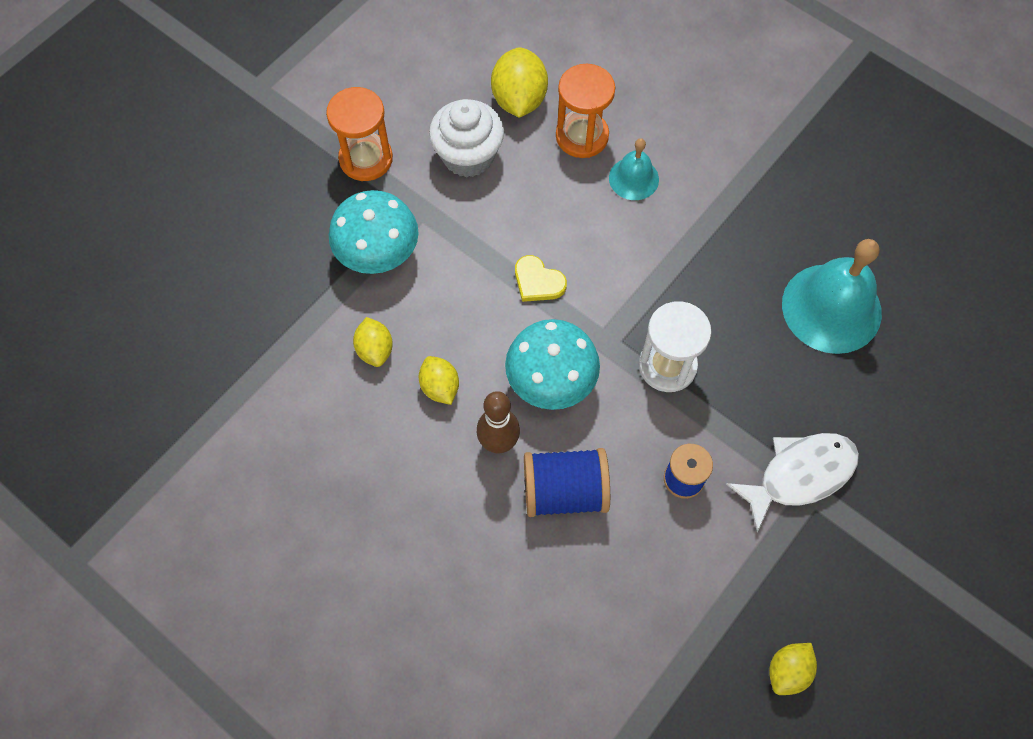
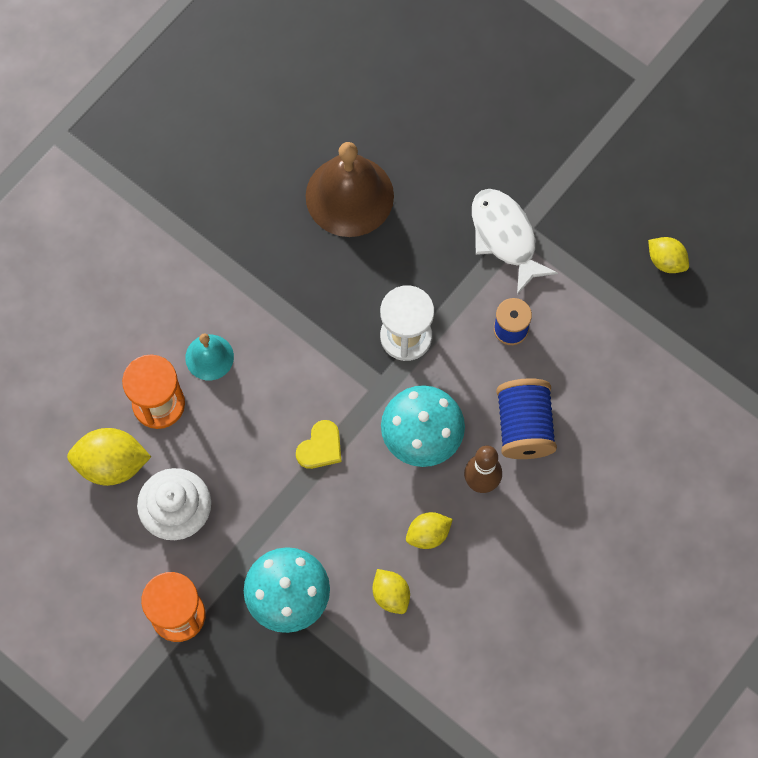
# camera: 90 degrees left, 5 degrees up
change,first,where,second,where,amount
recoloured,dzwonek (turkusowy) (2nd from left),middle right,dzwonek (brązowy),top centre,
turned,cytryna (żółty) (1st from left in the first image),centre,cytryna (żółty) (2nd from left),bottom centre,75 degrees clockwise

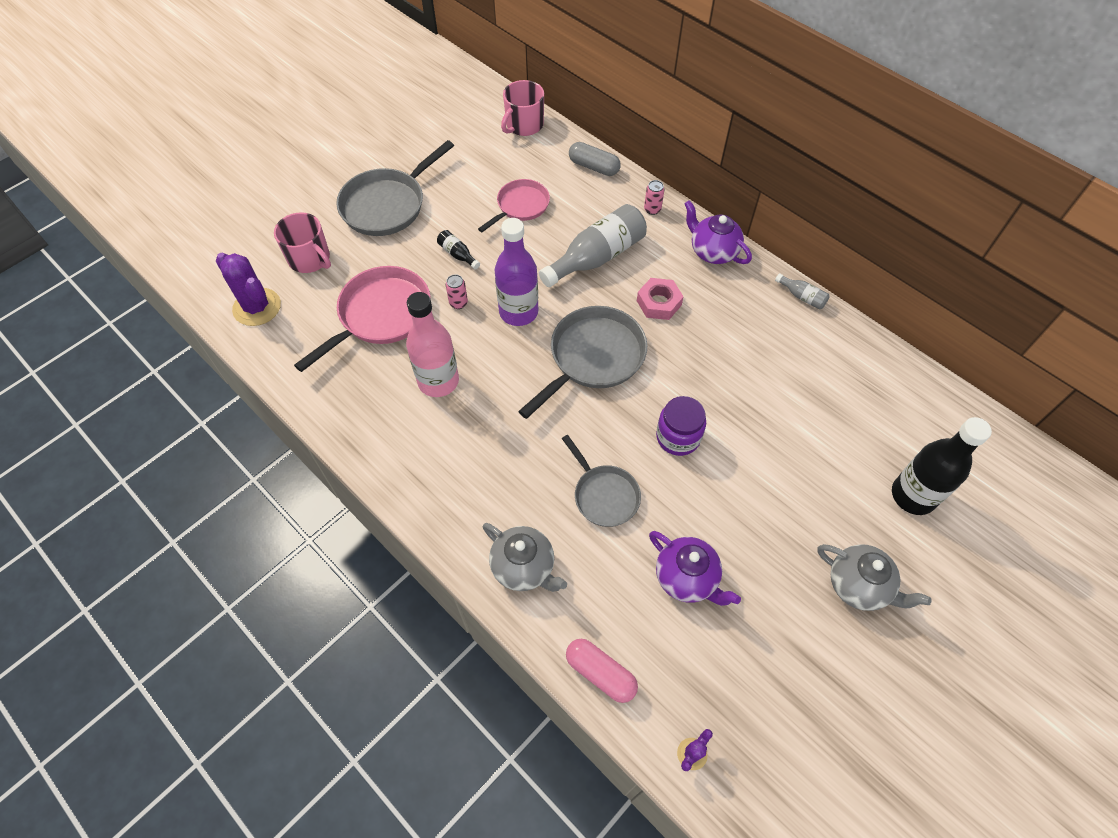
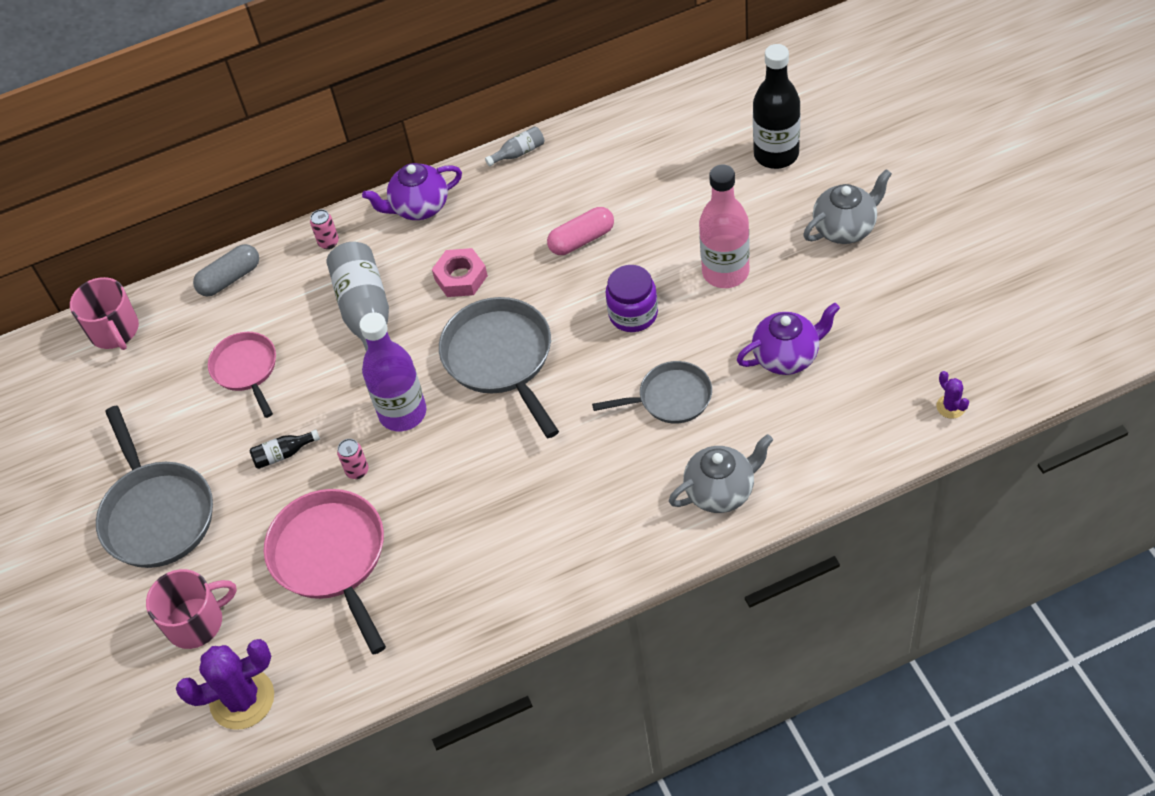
# camera: 60 degrees left, 5 degrees down
change,first,where,second,where,amount
moved,butelka (różowy),centre,,top centre,
moved,kapsułka (różowy),bottom centre,,top centre,

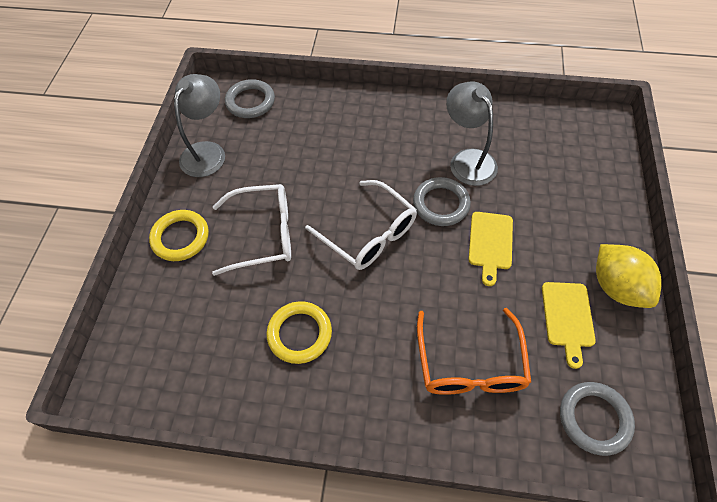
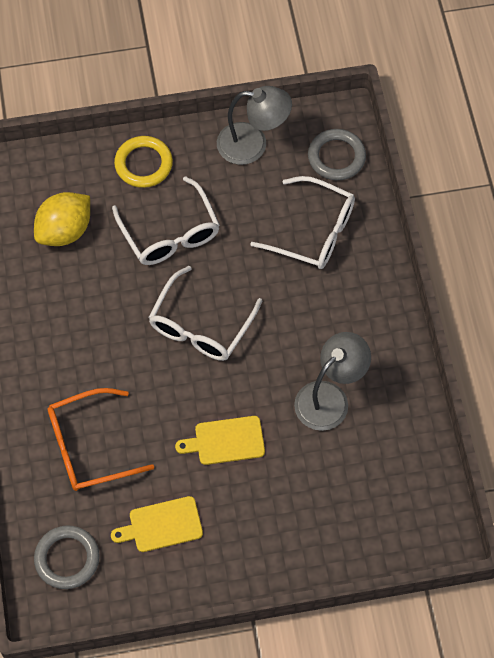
# camera: 70 degrees right, 5 degrees up
change,first,where,second,where,amount
removed,pierścień (szary) (2nd from left),centre,,,
moved,cytryna (żółty),middle right,,top left,
removed,pierścień (żółty) (2nd from left),centre,,,
added,,,okulary (biały) (3rd from left),centre,

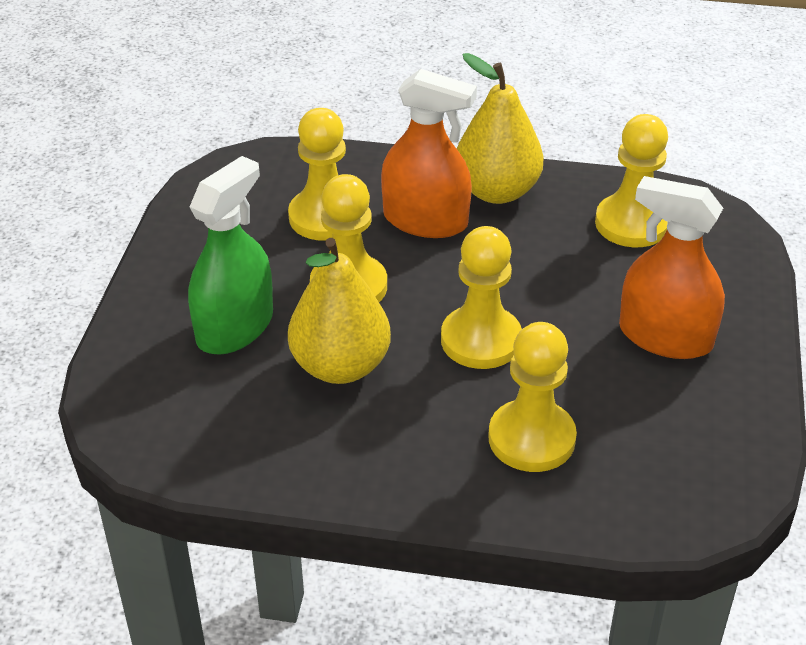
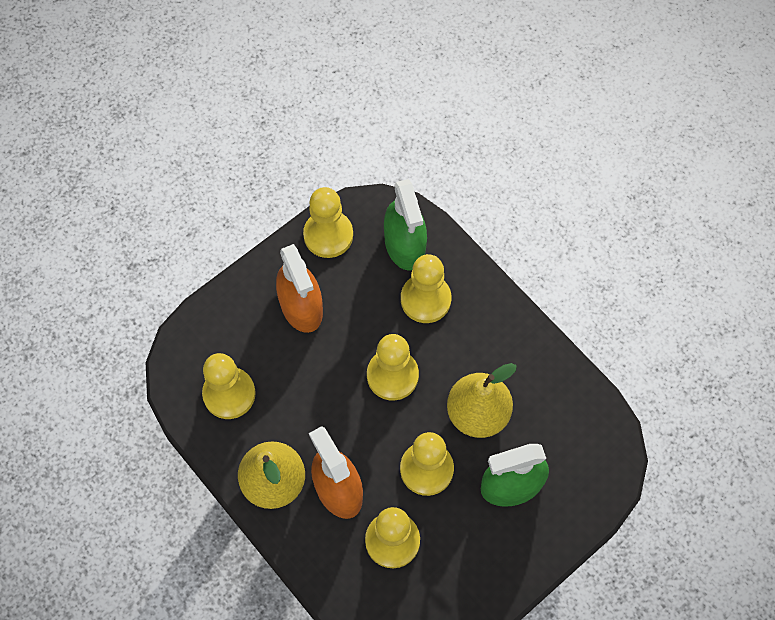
# camera: 140 degrees left, 25 degrees up
change,first,where,second,where,amount
added,,,spryskiwacz (zielony) (1st from left),centre,
added,,,pionek (żółty) (2nd from left),centre,

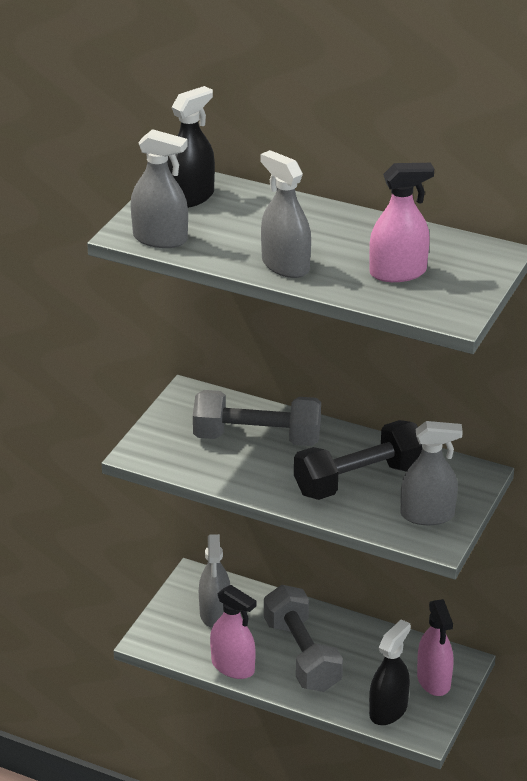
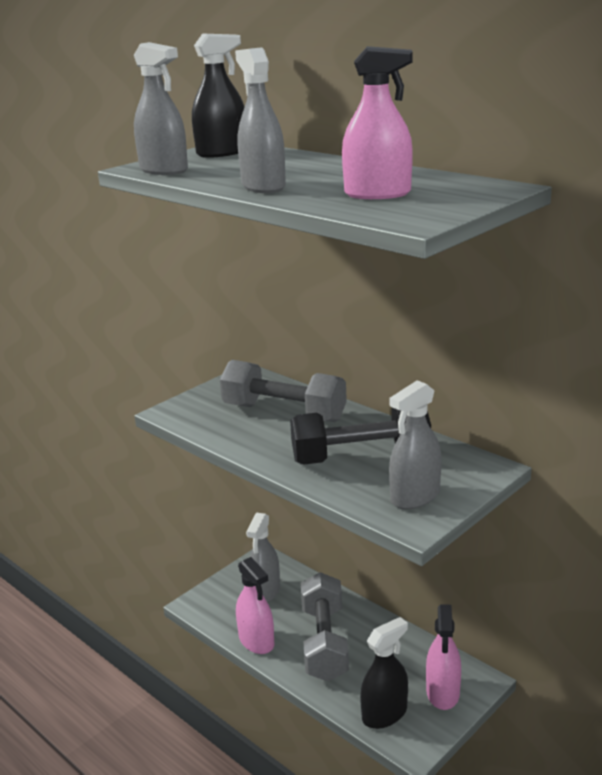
# camera: 20 degrees right, 10 degrees down
change,first,where,second,where,amount
turned,spryskiwacz (szary) (4th from left),middle right,,middle right,120 degrees clockwise

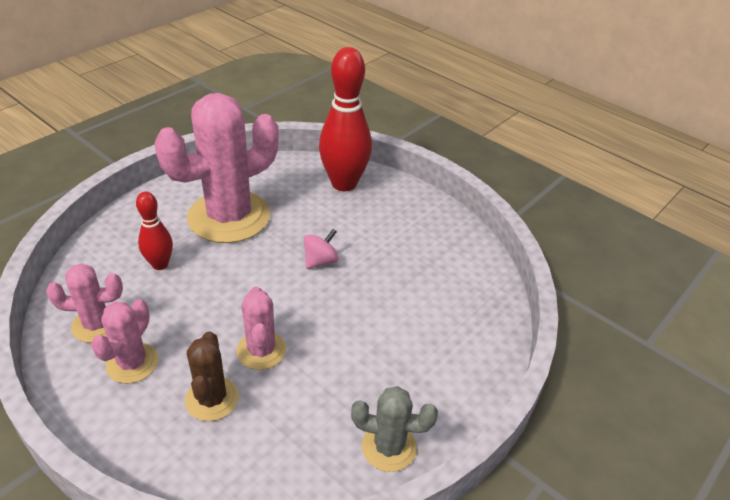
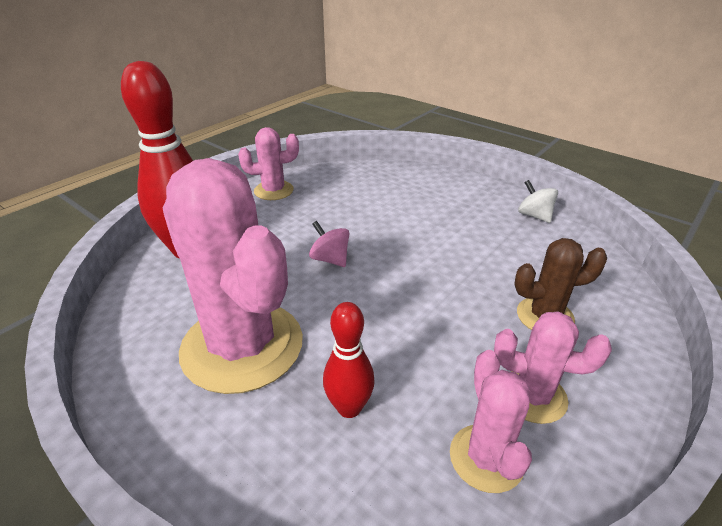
# camera: 90 degrees left, 5 degrees down
change,first,where,second,where,amount
moved,kaktus (różowy) (4th from left in the first image),centre,kaktus (różowy) (2nd from left),top centre,
replaced,kaktus (szary),bottom centre,bączek (biały),middle right,

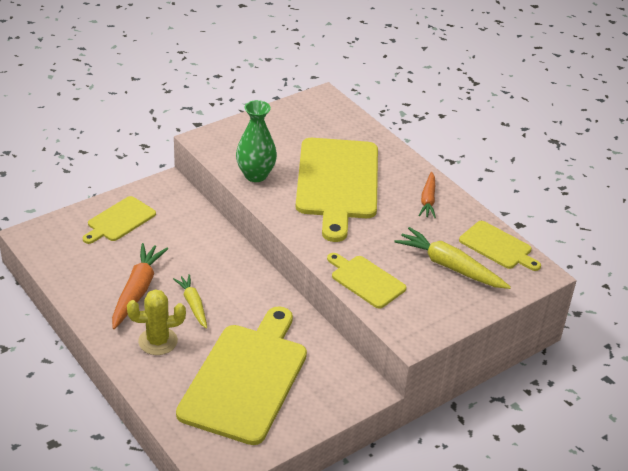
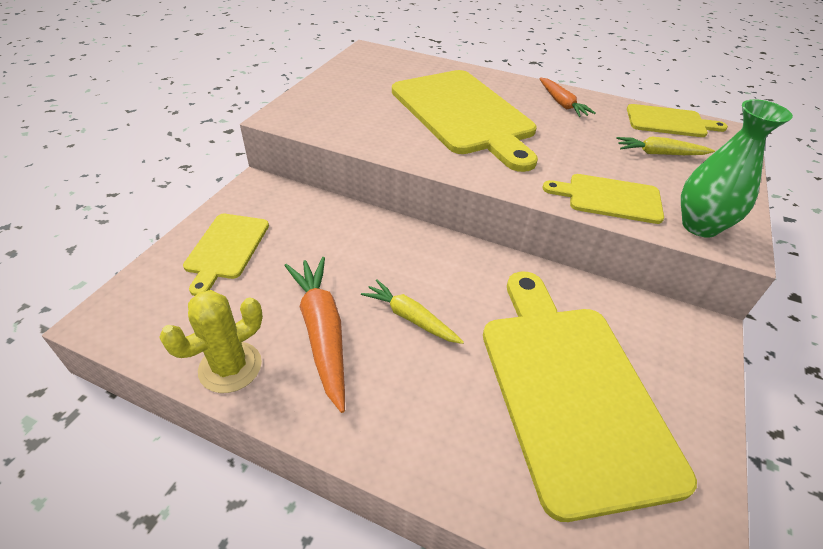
# camera: 30 degrees left, 5 degrees up
change,first,where,second,where,amount
moved,wazon (zielony),top centre,,top right,
resized,marchewka (żółty) (2nd from left),middle right,,top right,x0.63
moved,kaktus (żółty),bottom left,,middle left,

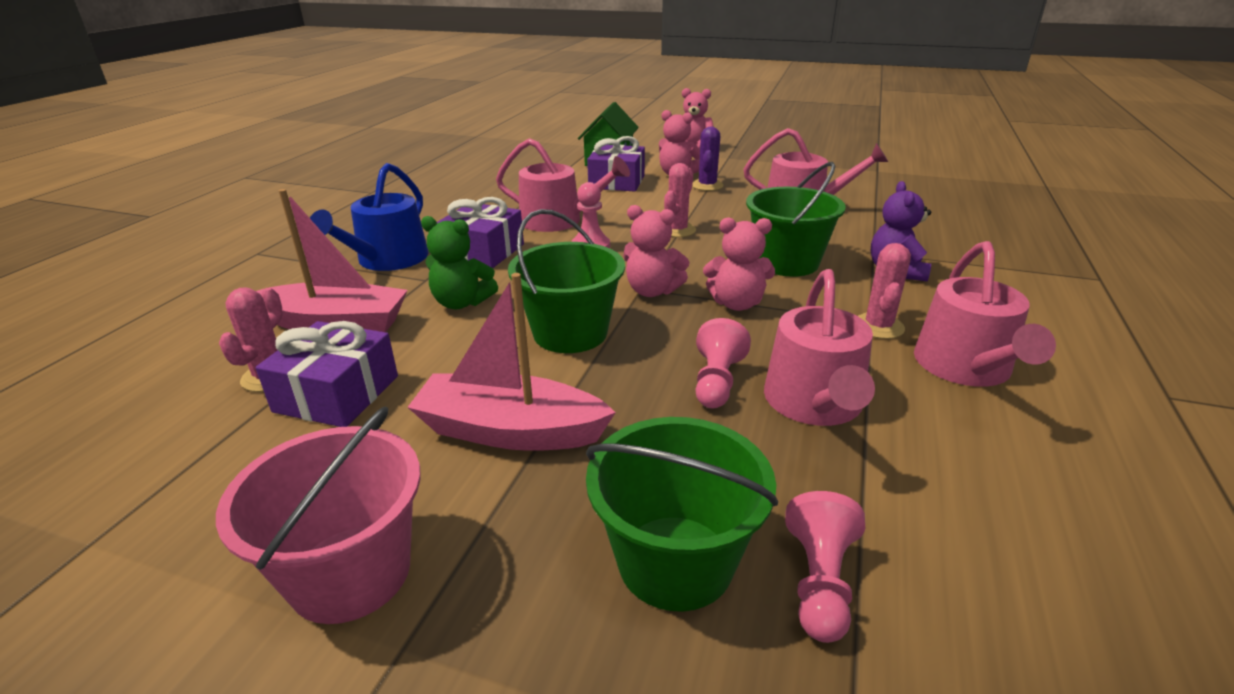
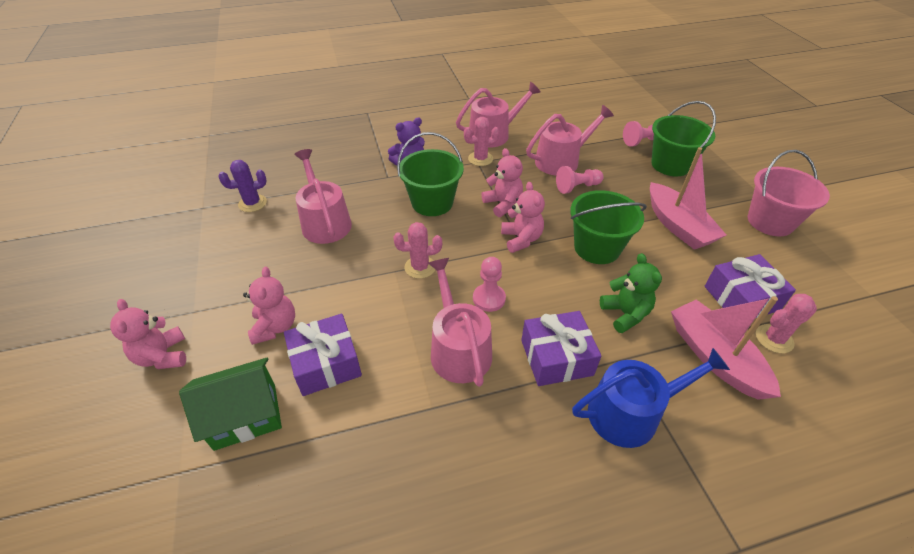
# camera: 125 degrees left, 15 degrees up
change,first,where,second,where,amount
moved,kaktus (fioletowy),top centre,,middle left,

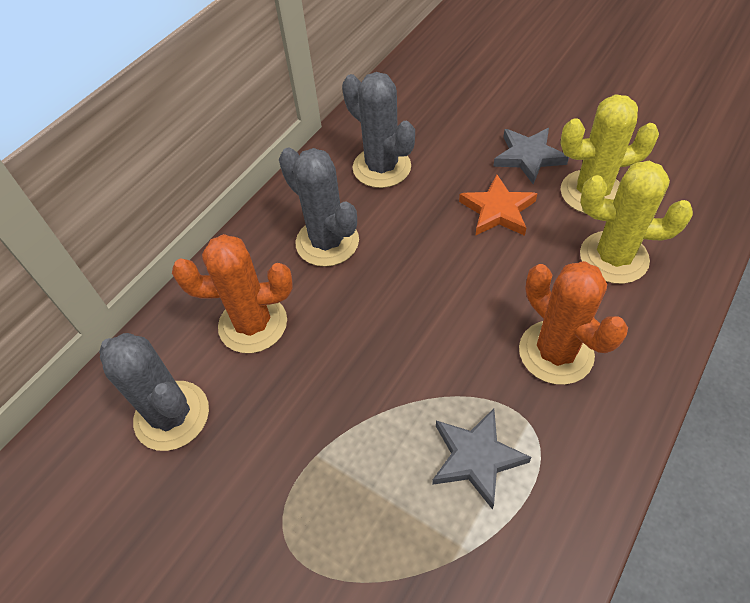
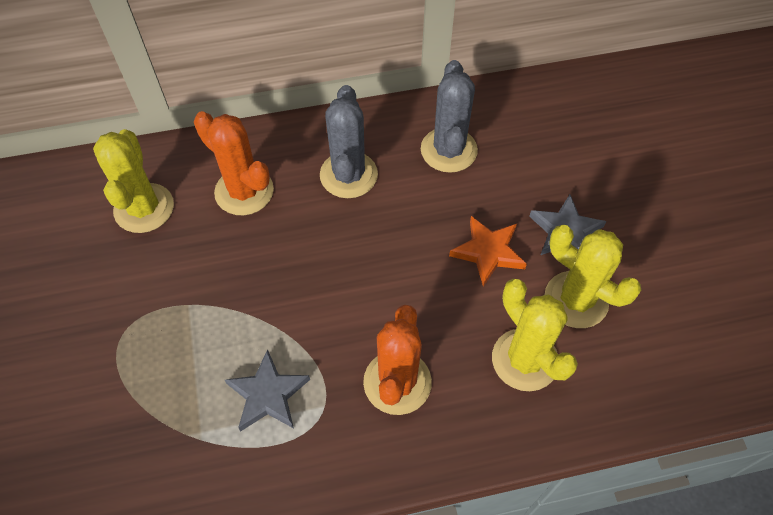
# camera: 40 degrees right, 5 degrees up
change,first,where,second,where,amount
recoloured,kaktus (szary) (1st from left),middle left,kaktus (żółty) (1st from left),middle left,

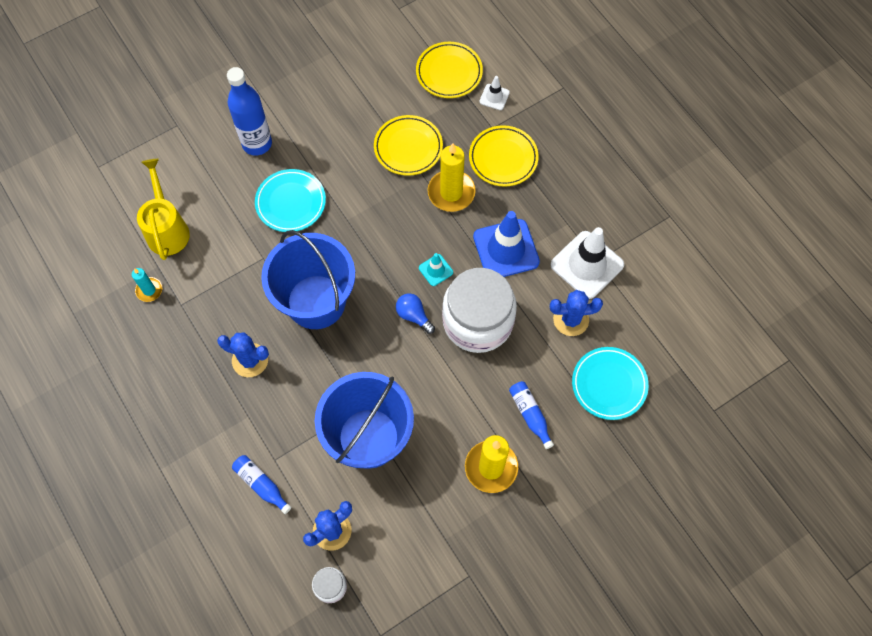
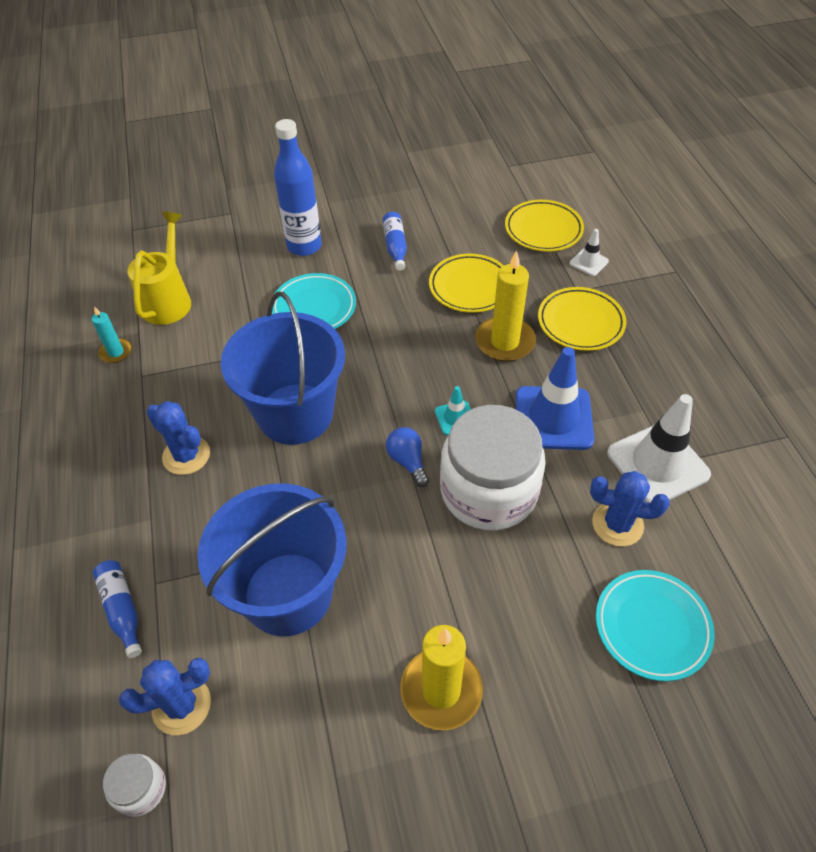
# camera: 20 degrees right, 15 degrees down
change,first,where,second,where,amount
moved,butelka (niebieski) (3rd from left),centre,,top centre,

